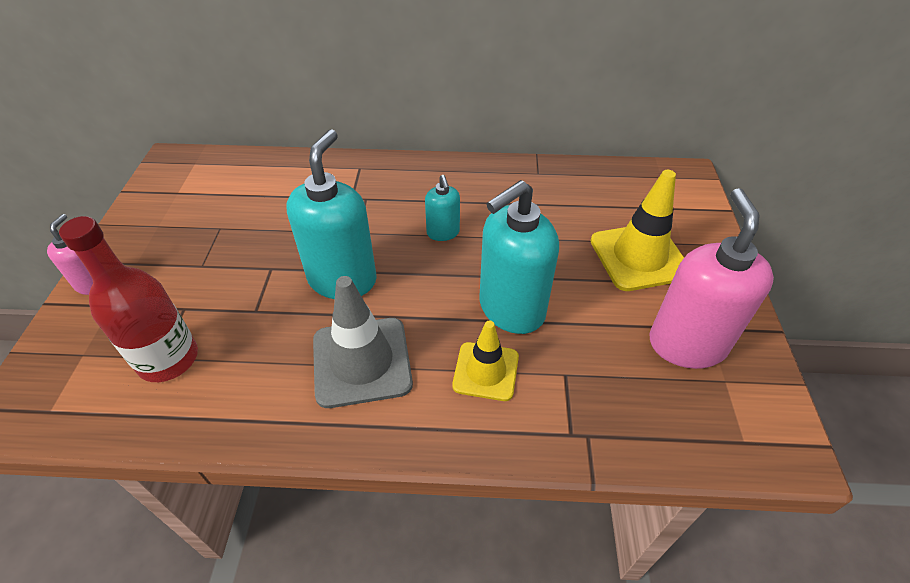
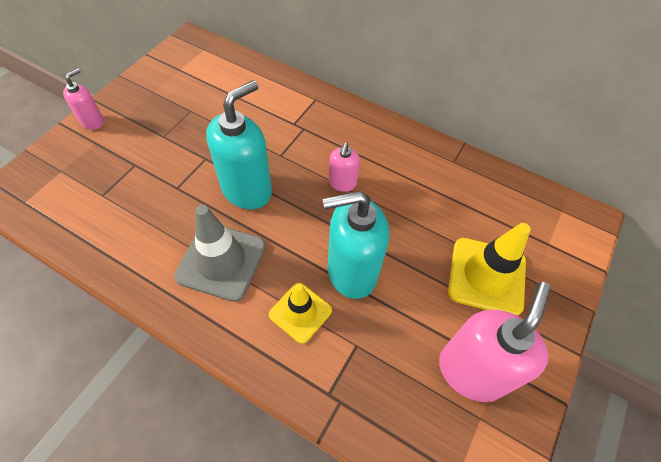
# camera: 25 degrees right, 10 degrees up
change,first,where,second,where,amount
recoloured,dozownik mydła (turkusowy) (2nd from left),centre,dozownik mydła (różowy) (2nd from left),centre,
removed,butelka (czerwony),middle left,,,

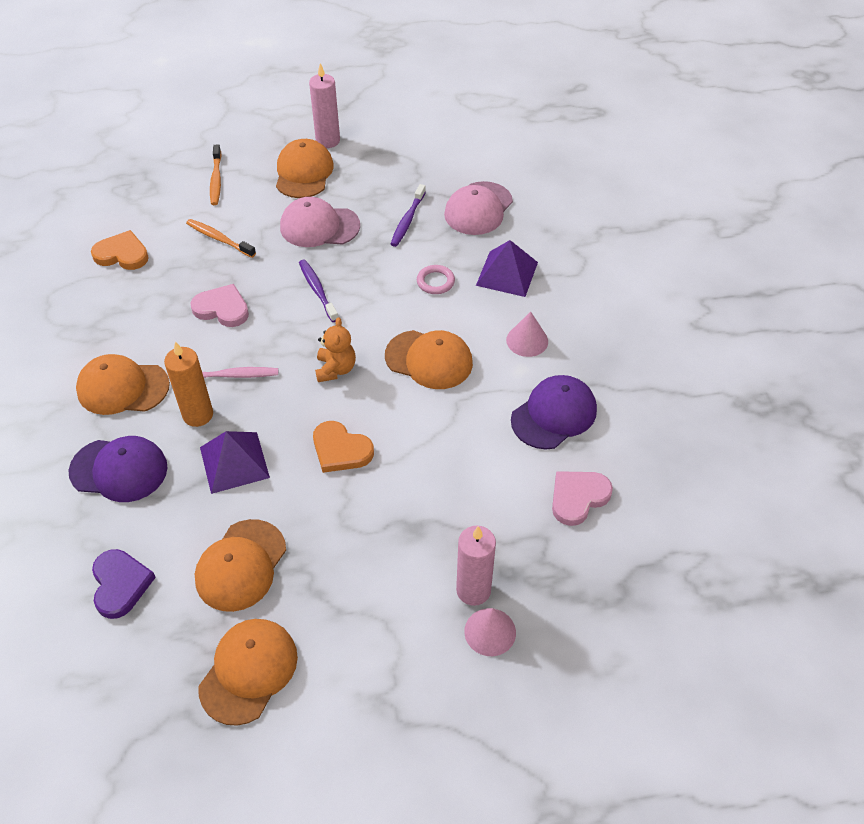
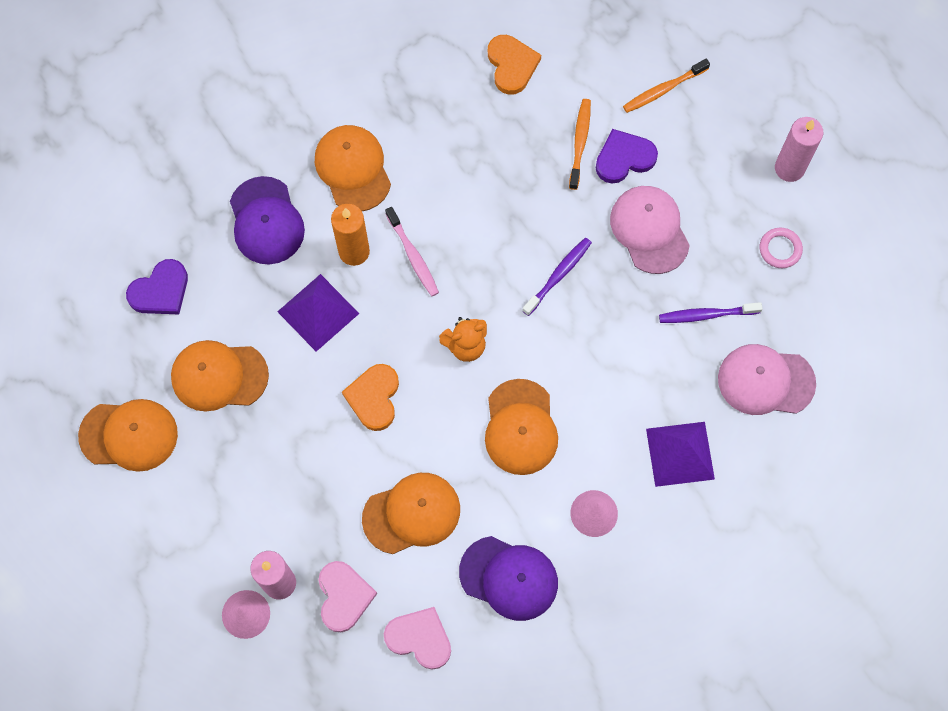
# camera: 65 degrees right, 20 degrees up
change,first,where,second,where,amount
moved,czapka (pomarańczowy) (4th from left),top centre,,bottom centre,
moved,pierścień (różowy),centre,,middle right,
moved,serce (różowy) (1st from left),middle left,,bottom centre,
added,,,serce (fioletowy) (2nd from left),top centre,

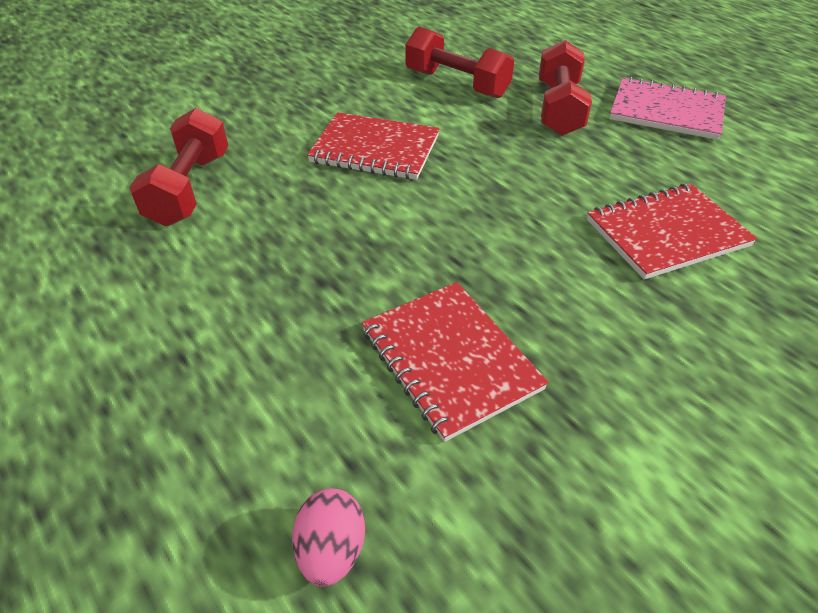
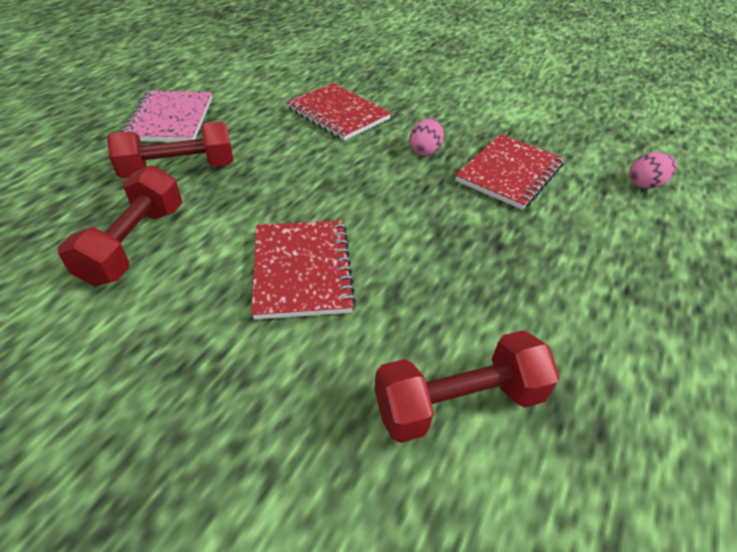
# camera: 115 degrees left, 0 degrees up
change,first,where,second,where,amount
added,,,jajko (różowy) (1st from left),top centre,

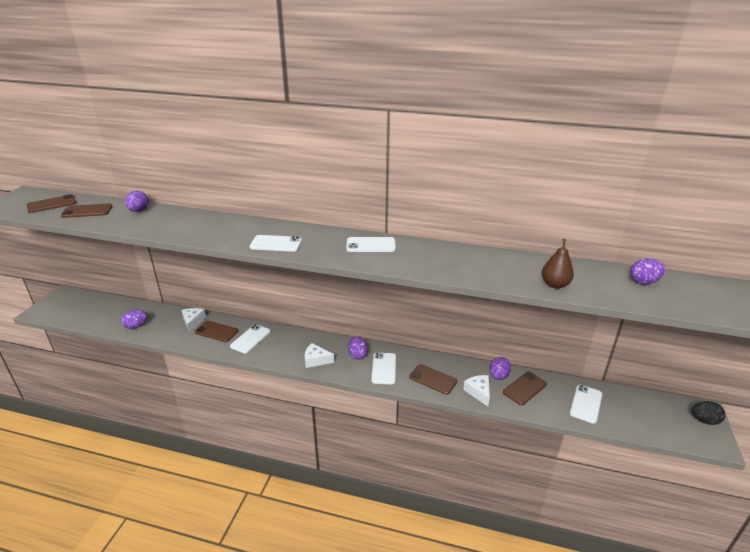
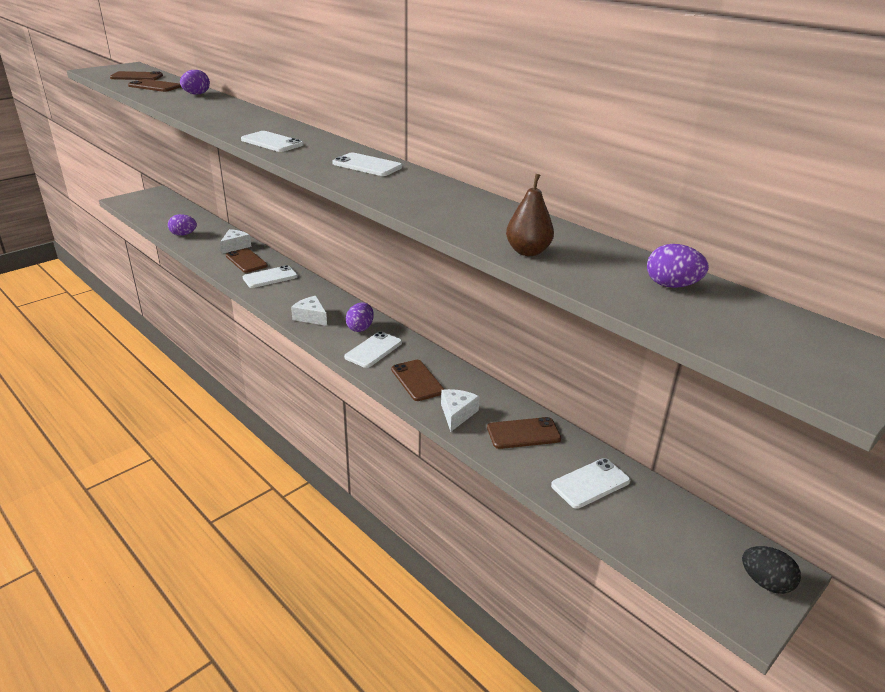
# camera: 30 degrees right, 0 degrees up
change,first,where,second,where,amount
removed,jajko (fioletowy) (4th from left),bottom right,,,

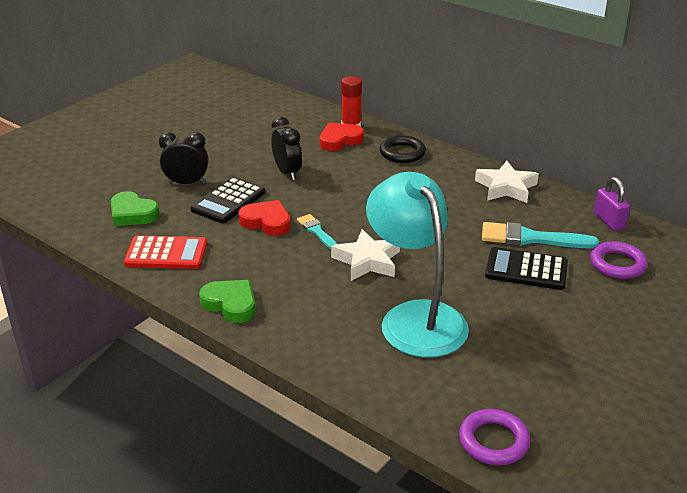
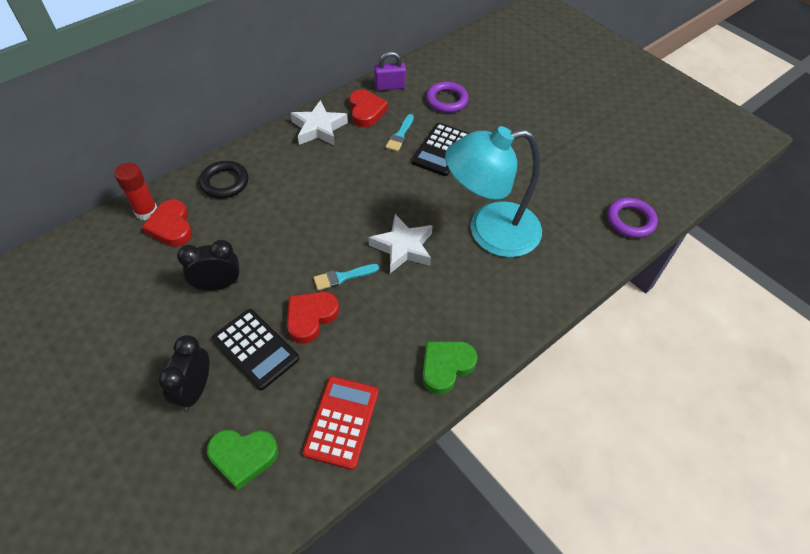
# camera: 80 degrees left, 20 degrees up
change,first,where,second,where,amount
turned,serce (zielony) (1st from left),middle left,,bottom left,45 degrees clockwise
resized,pędzel (turkusowy) (2nd from left),middle right,,top centre,x0.57
added,,,serce (czerwony) (3rd from left),top centre,

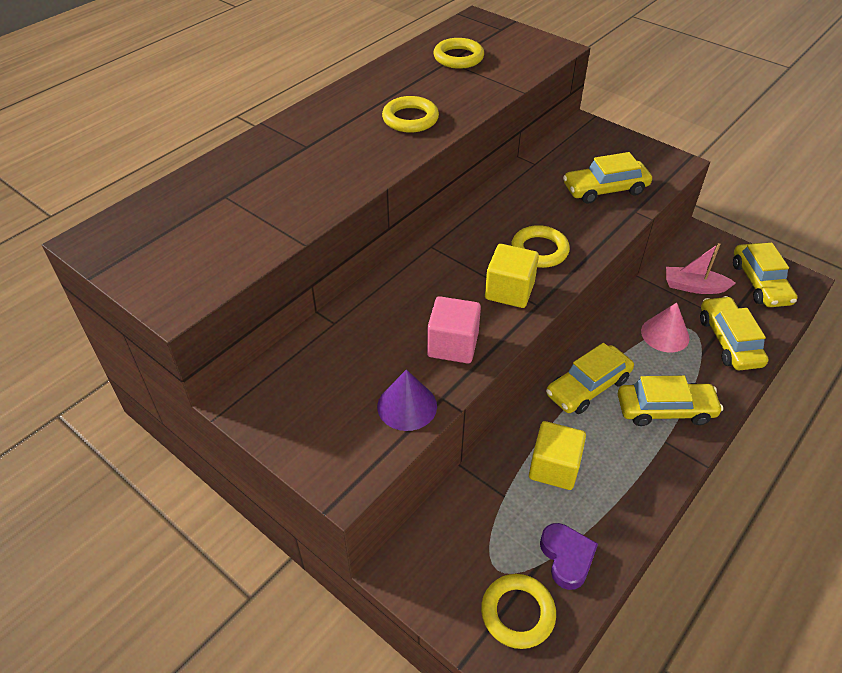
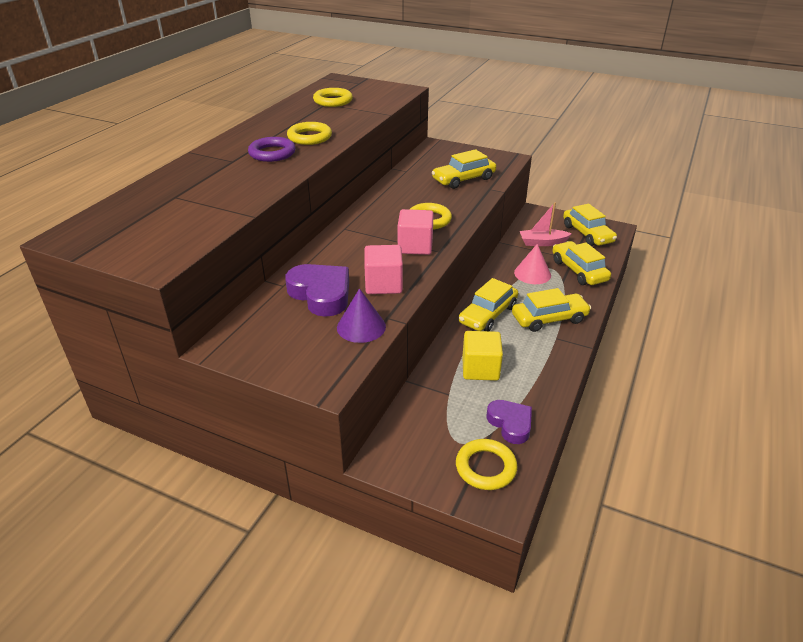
# camera: 15 degrees left, 10 degrees down
change,first,where,second,where,amount
recoloured,sześcian (żółty) (1st from left),centre,sześcian (różowy) (2nd from left),centre,
added,,,pierścień (fioletowy),top centre,
added,,,serce (fioletowy) (1st from left),centre,

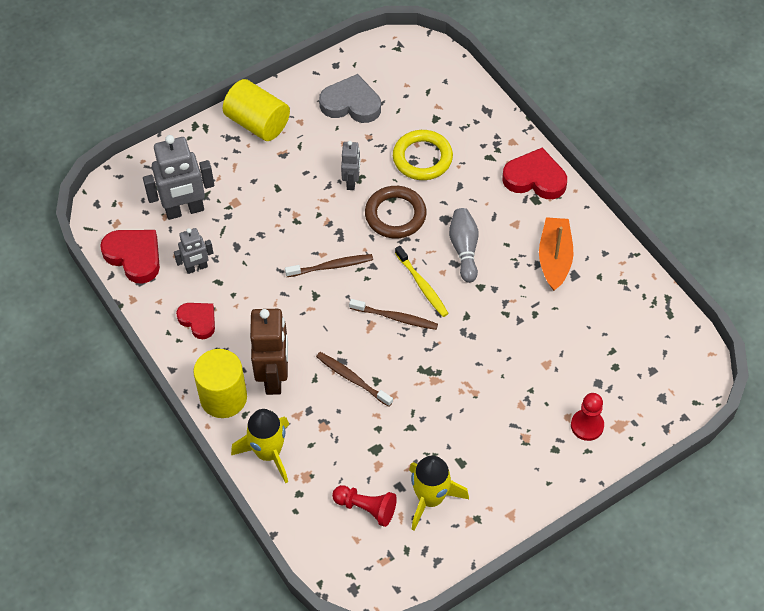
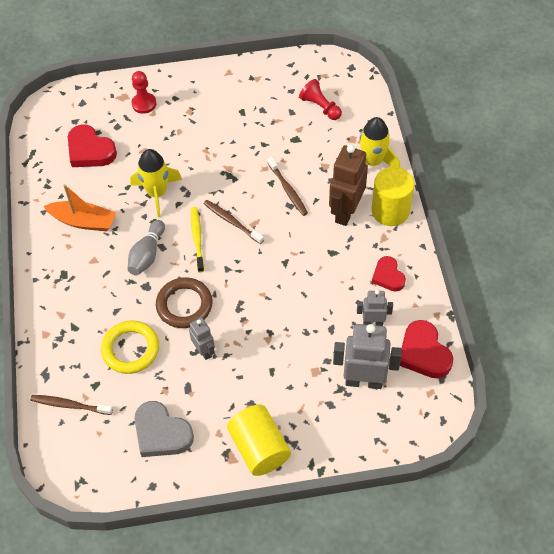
# camera: 155 degrees left, 0 degrees up
change,first,where,second,where,amount
turned,robot (szary) (3rd from left in the first image),top centre,robot (szary) (1st from left),centre,120 degrees clockwise
moved,serce (czerwony) (3rd from left in the first image),top right,serce (czerwony) (1st from left),top left,
turned,łódka (pomarańczowy),middle right,,middle left,105 degrees counterclockwise
moved,szczoteczka do zębów (brązowy) (1st from left),centre,,bottom left,
moved,rakieta (żółty) (2nd from left in the first image),bottom centre,rakieta (żółty) (1st from left),top left,

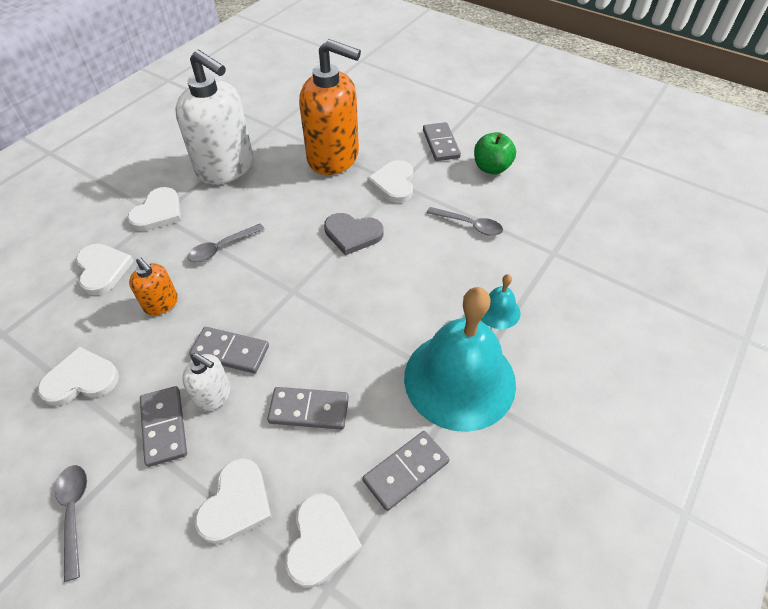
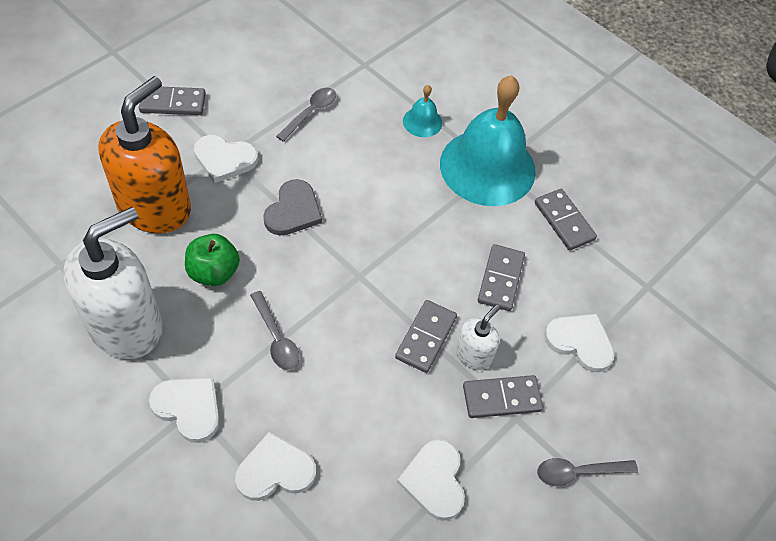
# camera: 85 degrees left, 5 degrees up
change,first,where,second,where,amount
moved,jabłko (zielony),top centre,,middle left,
removed,dozownik mydła (pomarańczowy) (1st from left),middle left,,,
removed,serce (biały) (5th from left),bottom centre,,,

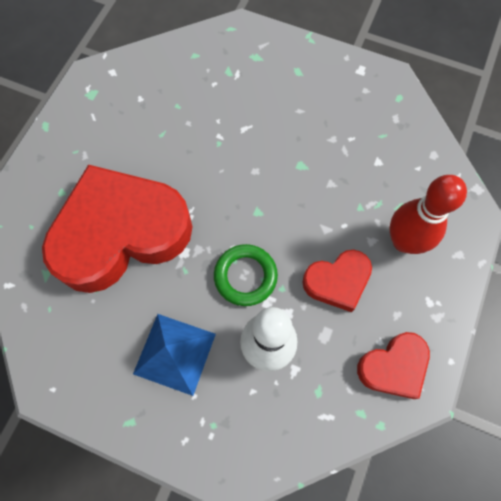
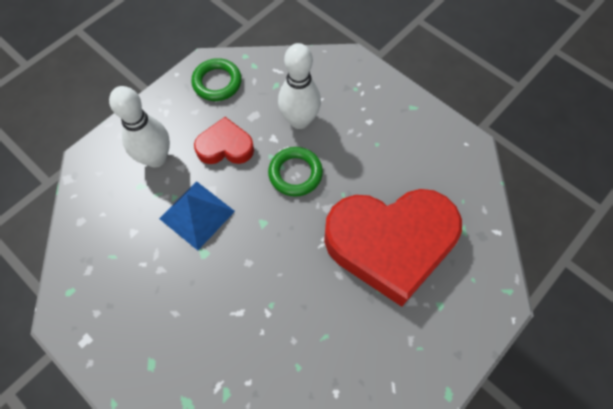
# camera: 160 degrees left, 5 degrees down
change,first,where,second,where,amount
recoloured,kręgiel (czerwony),middle right,kręgiel (biały) (1st from left),top left,
moved,piramida (niebieski),bottom centre,,middle left,
replaced,serce (czerwony) (3rd from left),bottom right,pierścień (zielony) (1st from left),top centre,

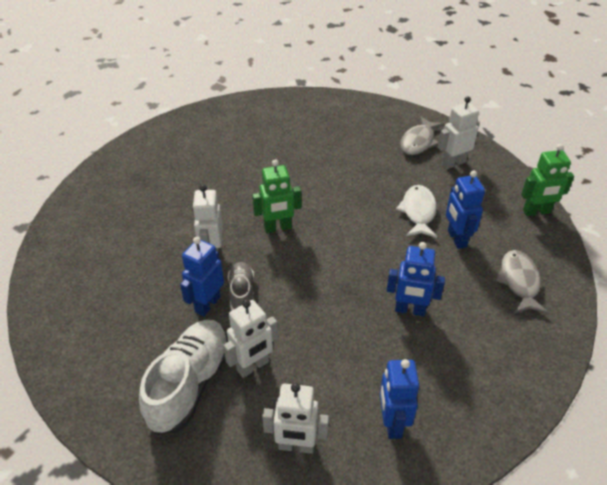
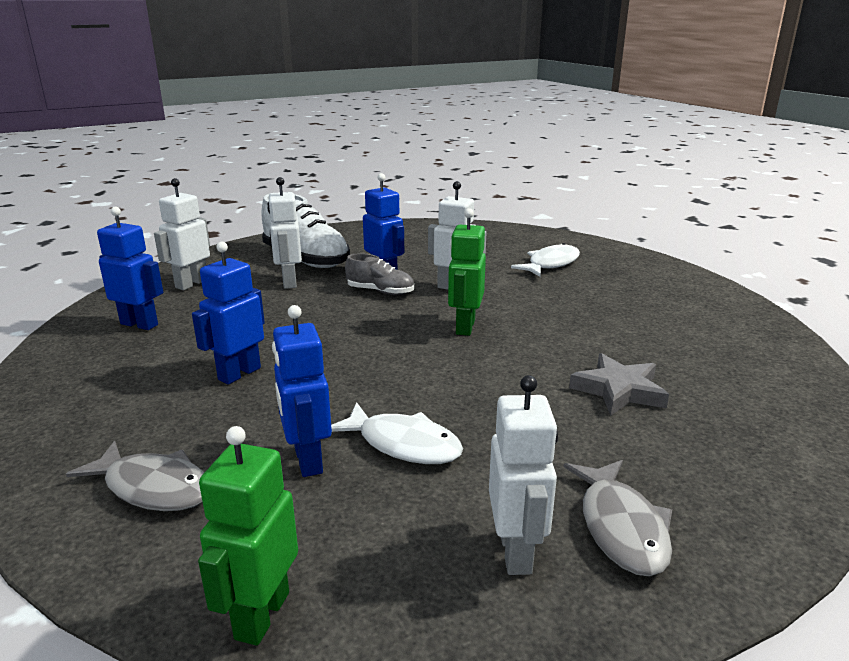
# camera: 115 degrees right, 20 degrees down
change,first,where,second,where,amount
turned,ryba (szary) (1st from left in the first image),top right,ryba (szary) (2nd from left),bottom right,150 degrees counterclockwise
turned,robot (niebieski) (4th from left in the first image),middle right,robot (niebieski) (3rd from left),centre,120 degrees counterclockwise
added,,,ryba (biały) (2nd from left),centre,
added,,,gwiazda (szary),middle right,

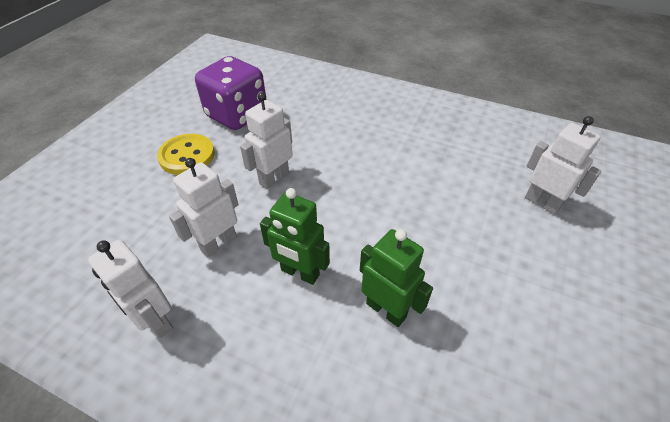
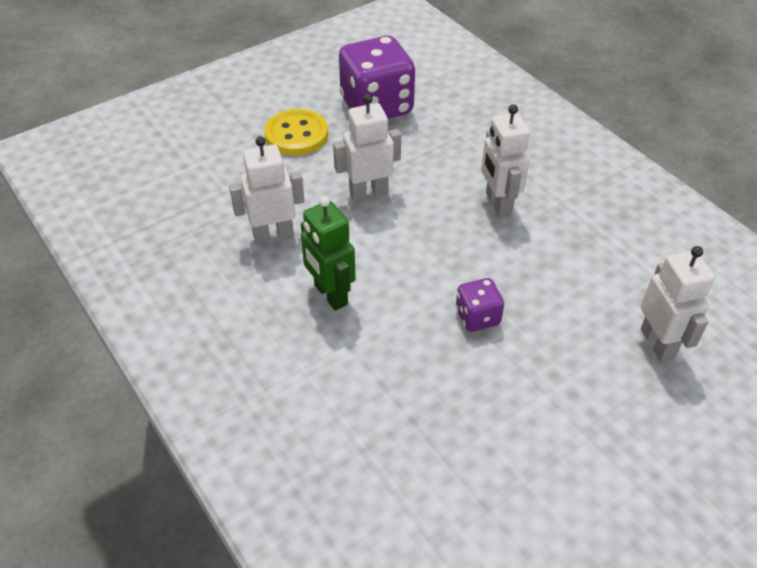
# camera: 30 degrees right, 0 degrees up
change,first,where,second,where,amount
removed,robot (zielony) (2nd from left),centre,,,
moved,robot (biały) (1st from left in the first image),bottom left,robot (biały) (3rd from left),top right,
added,,,kostka do gry (fioletowy) (2nd from left),centre,

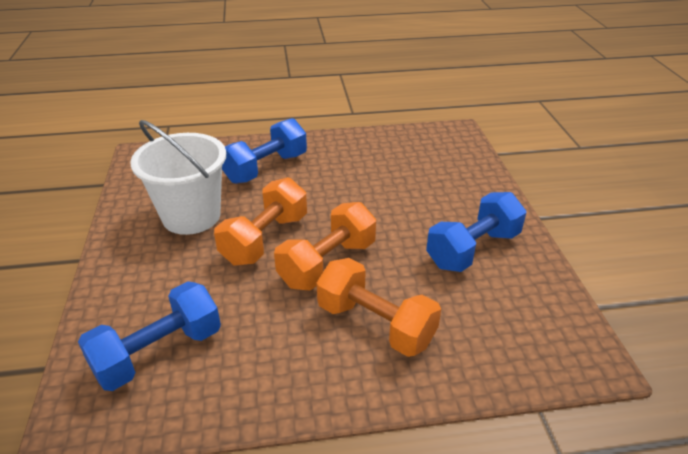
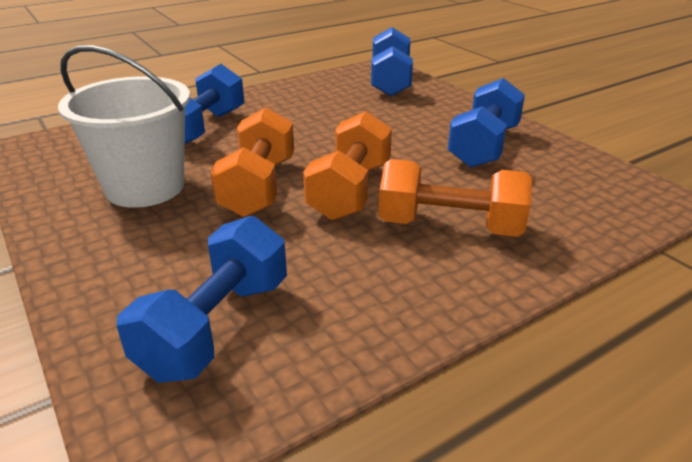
# camera: 25 degrees left, 5 degrees down
change,first,where,second,where,amount
added,,,hantel (niebieski) (3rd from left),top centre,

